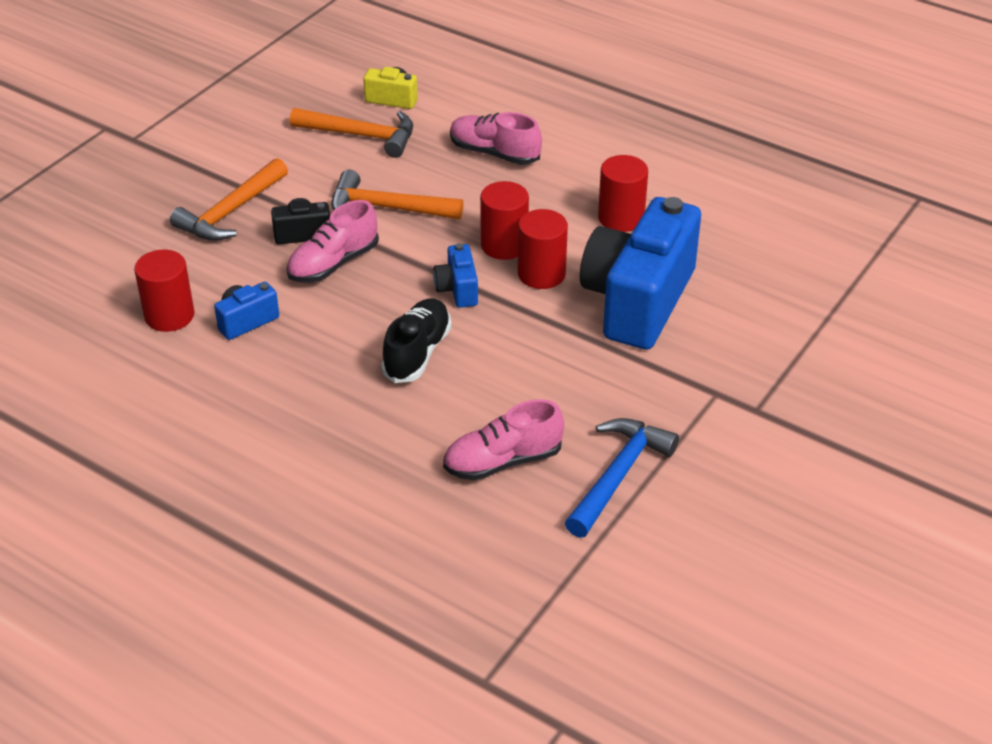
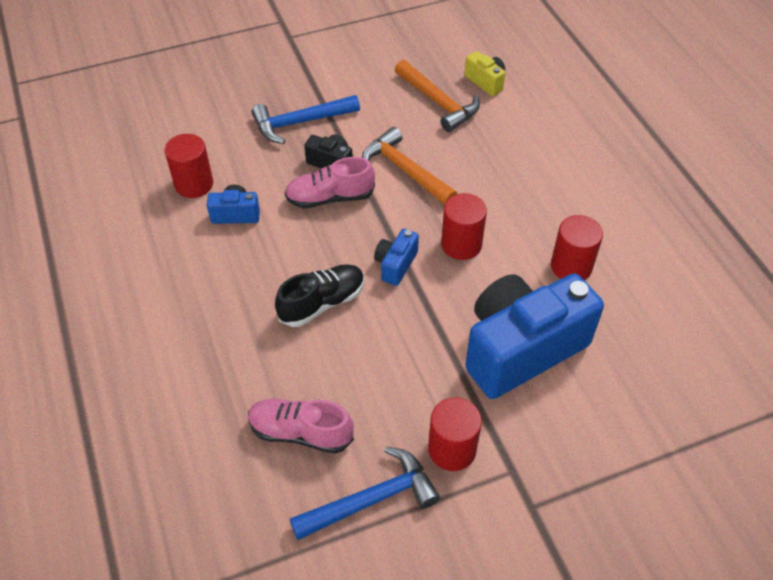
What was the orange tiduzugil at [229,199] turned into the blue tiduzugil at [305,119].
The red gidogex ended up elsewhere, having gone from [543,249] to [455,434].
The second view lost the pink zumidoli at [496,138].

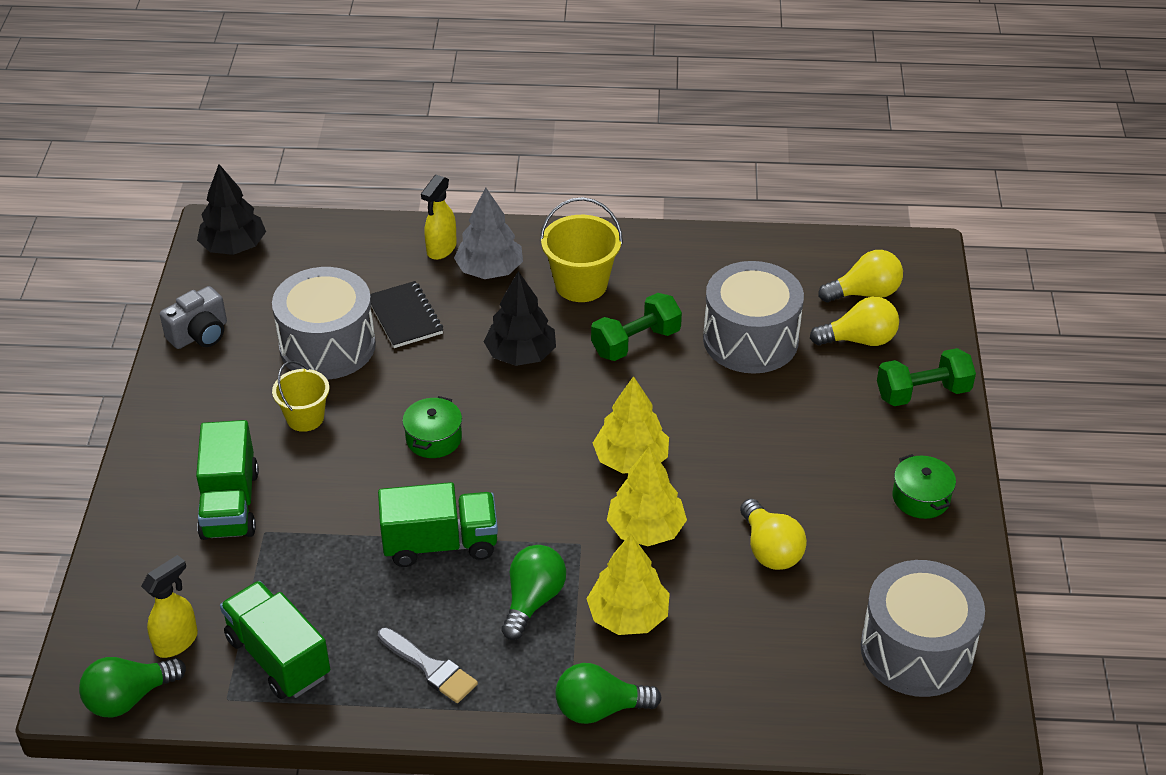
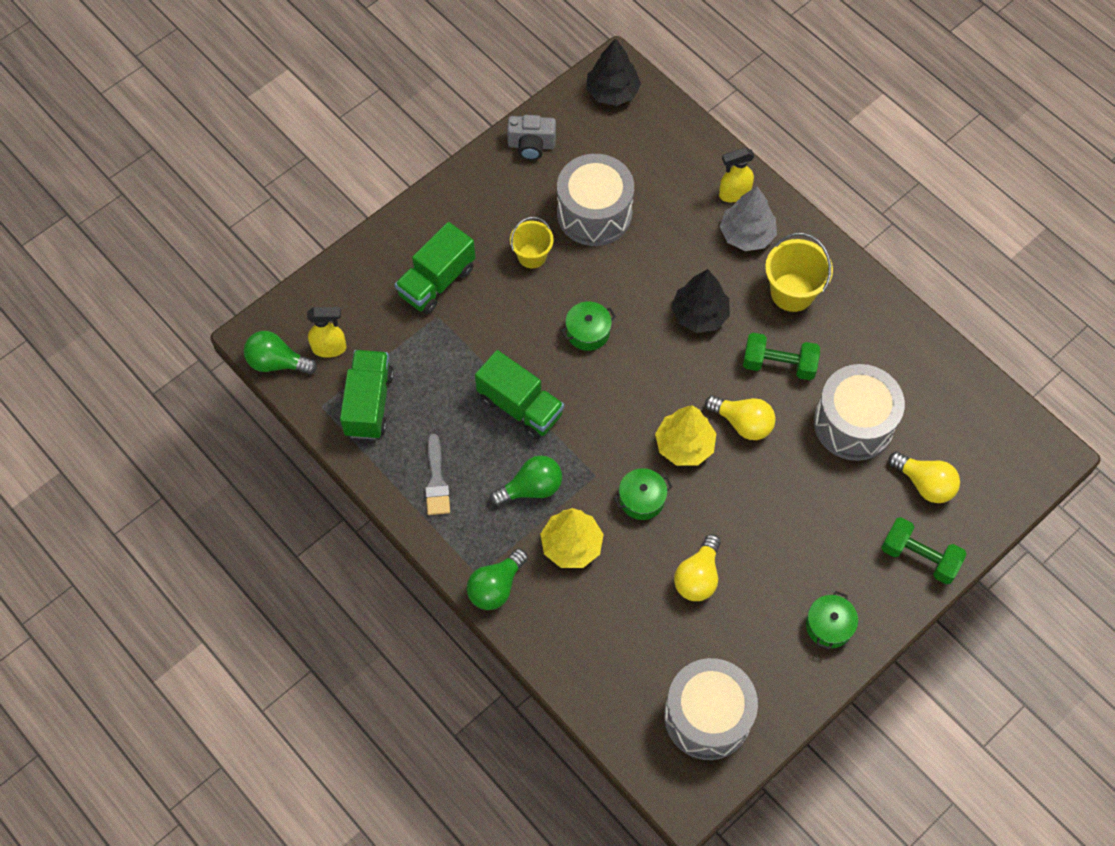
The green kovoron at [608,693] ended up facing another way, 90 degrees counterclockwise from before.
Where the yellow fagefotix stood at [647,496], the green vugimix came to stand at [643,494].
The yellow kovoron ended up elsewhere, having gone from [860,276] to [740,417].
The second view lost the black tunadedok at [406,314].

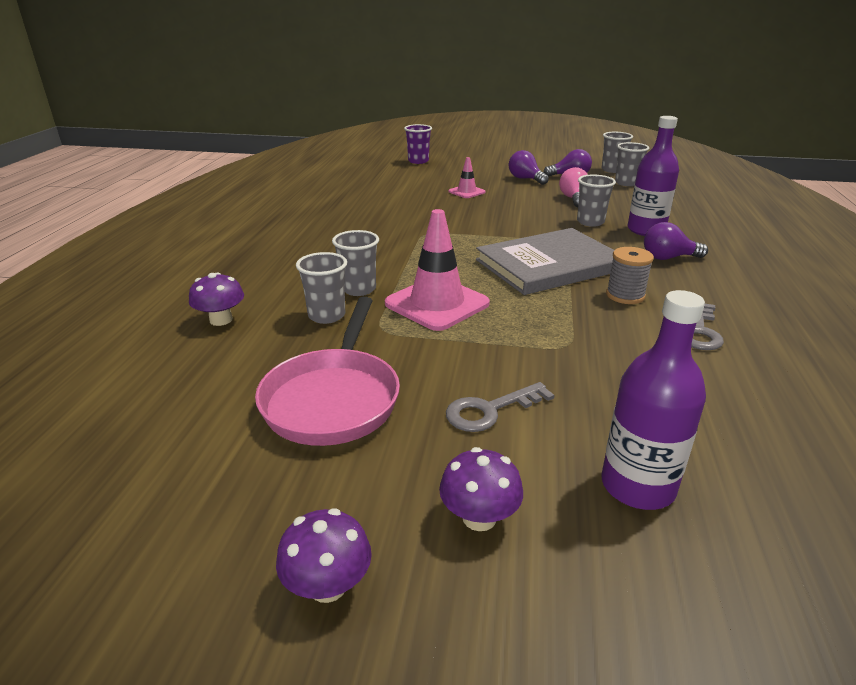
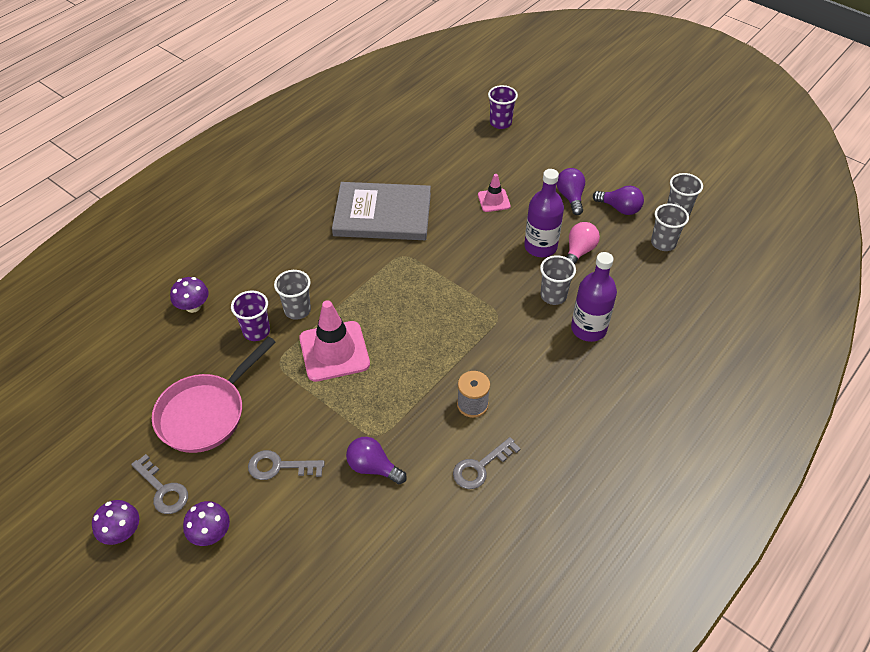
The second view gained the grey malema at [159,484].
What was the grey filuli at [321,288] turned into the purple filuli at [250,316].
The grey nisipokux ended up elsewhere, having gone from [545,261] to [381,211].
The purple kovoron ended up elsewhere, having gone from [676,241] to [376,460].
The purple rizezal ended up elsewhere, having gone from [654,400] to [544,213].

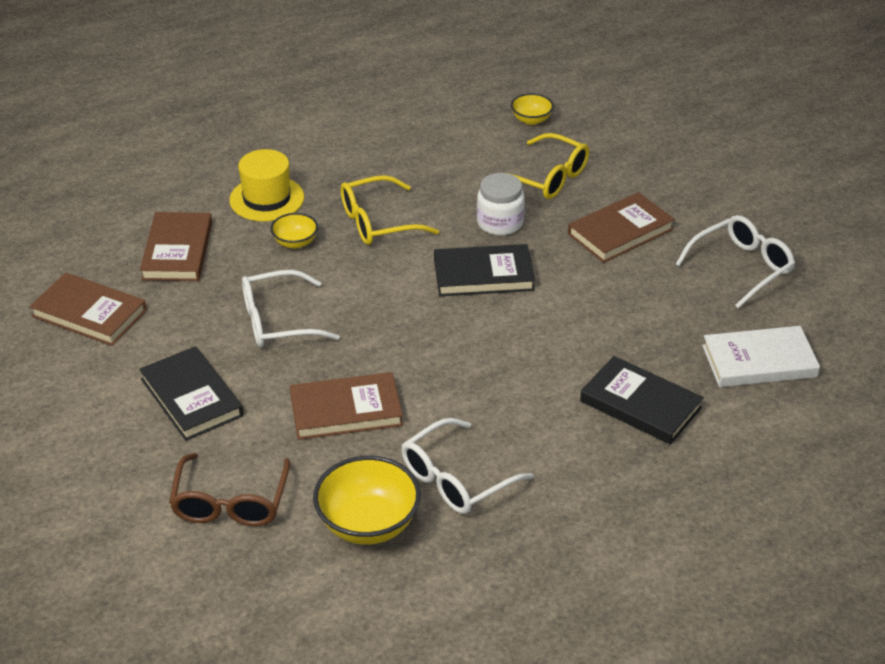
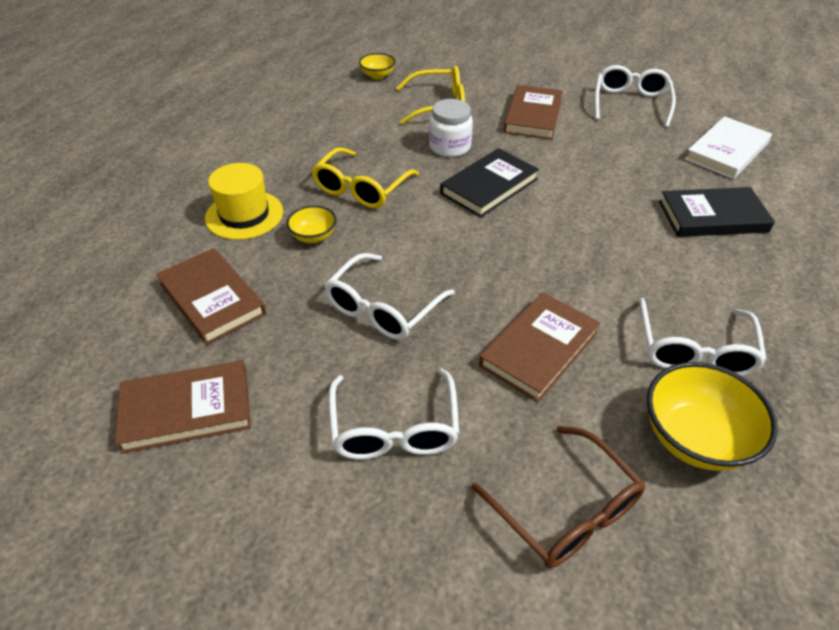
Where the black nisipokux stood at [191,393], the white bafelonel came to stand at [394,414].

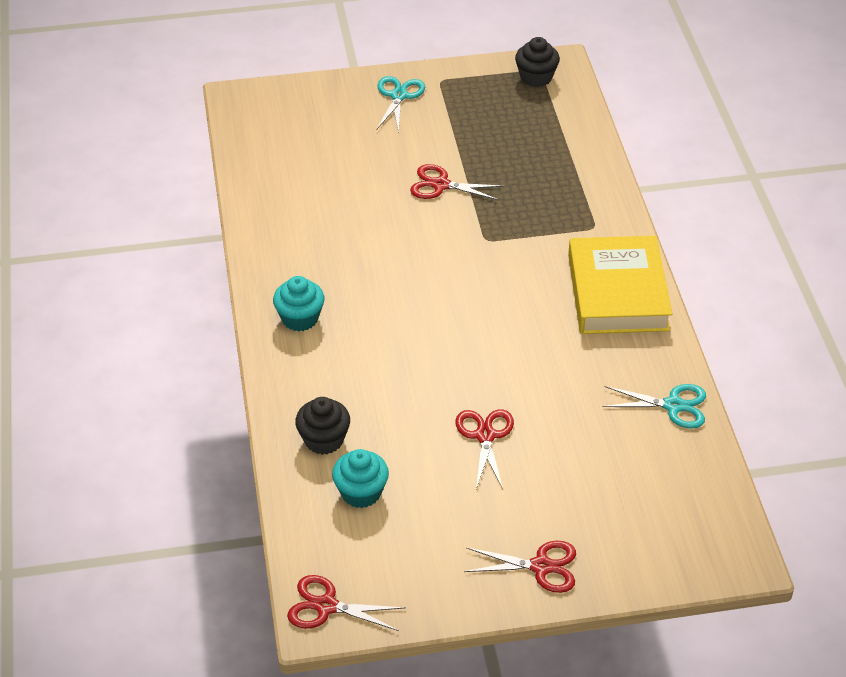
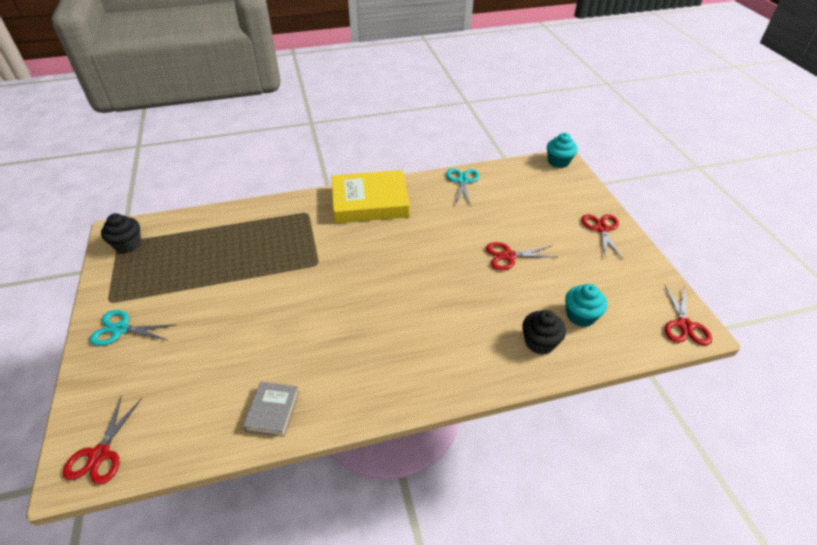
The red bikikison ended up elsewhere, having gone from [457,182] to [102,440].
The second view gained the grey nisipokux at [271,409].
The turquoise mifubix ended up elsewhere, having gone from [299,304] to [562,150].

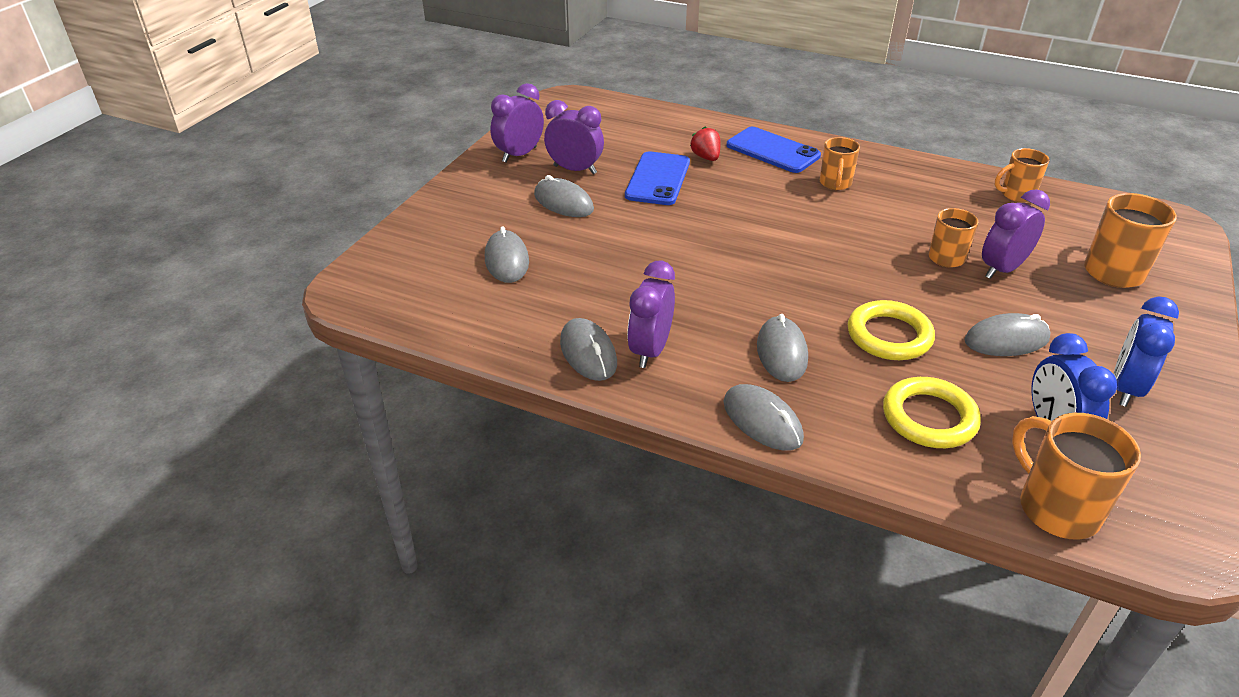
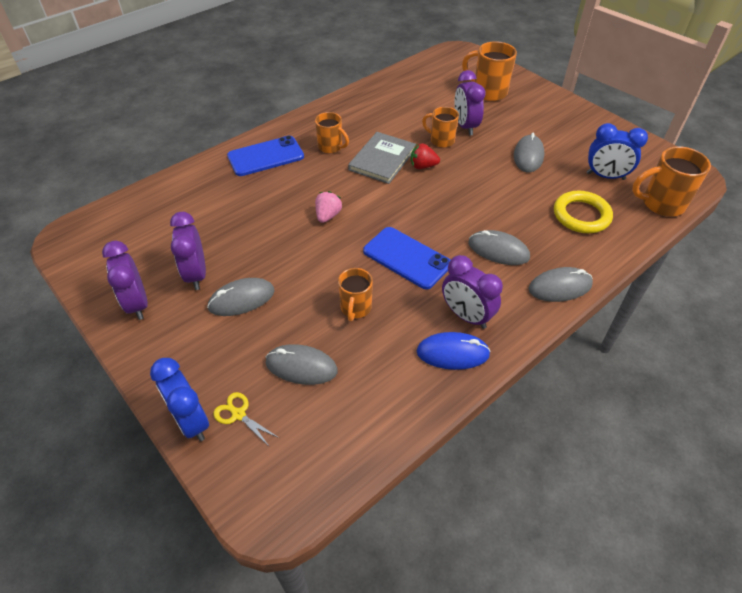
The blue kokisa ended up elsewhere, having gone from [1146,352] to [179,399].
The purple kokisa at [574,137] ended up facing another way, 60 degrees counterclockwise from before.
The second view gained the yellow bikikison at [246,419].
The second view gained the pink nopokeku at [328,207].
The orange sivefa ended up elsewhere, having gone from [1021,175] to [355,294].
The second view gained the grey nisipokux at [382,158].
The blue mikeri ended up elsewhere, having gone from [657,178] to [406,258].
The red nopokeku ended up elsewhere, having gone from [705,143] to [425,156].
What was the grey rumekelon at [588,349] turned into the blue rumekelon at [454,351].
The second view lost the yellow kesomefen at [891,330].

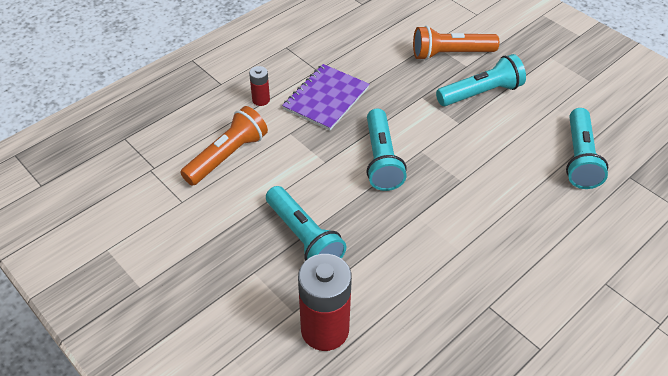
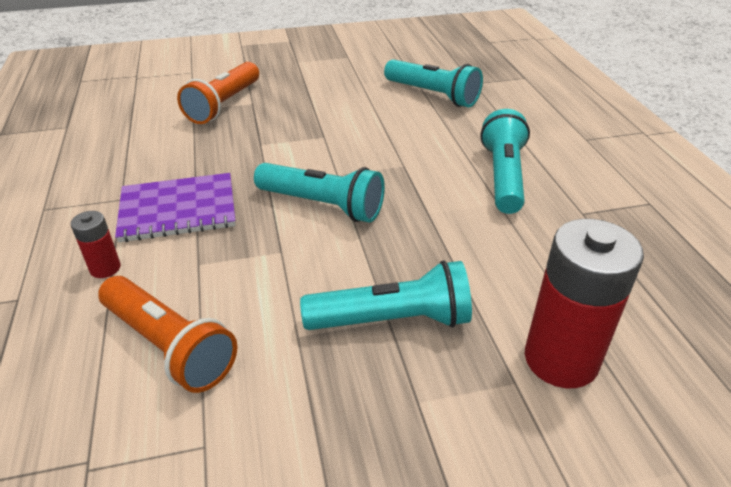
The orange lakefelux at [224,146] ended up facing another way, 150 degrees clockwise from before.
The purple tunadedok at [325,97] ended up facing another way, 75 degrees counterclockwise from before.
The turquoise lakefelux ended up elsewhere, having gone from [481,80] to [505,161].

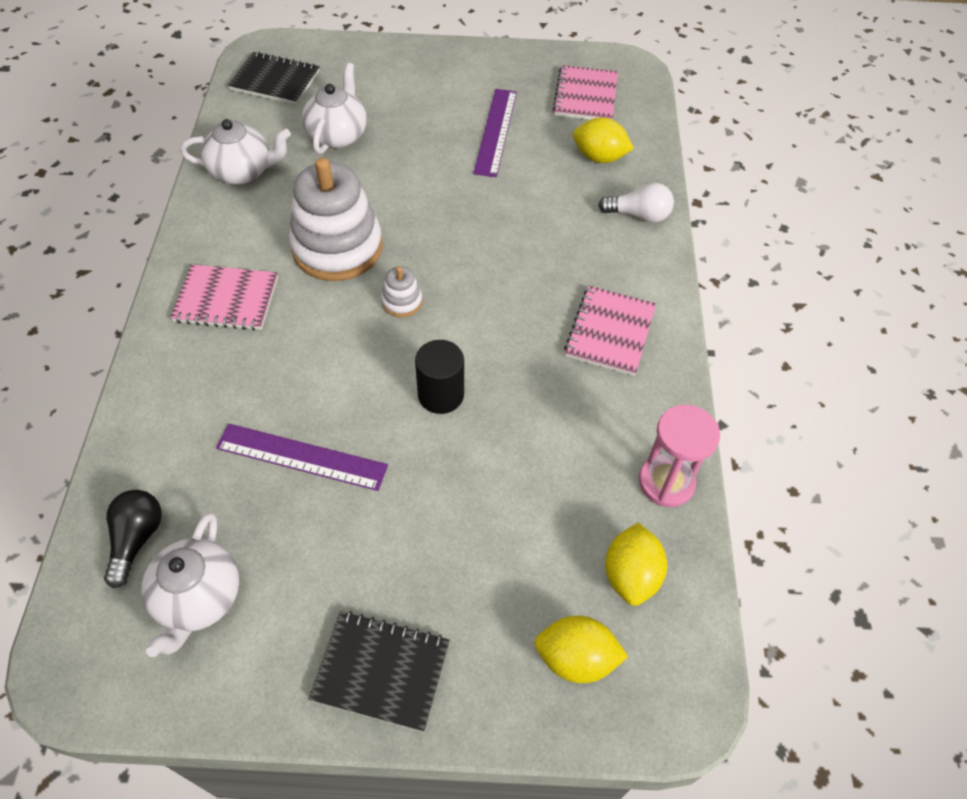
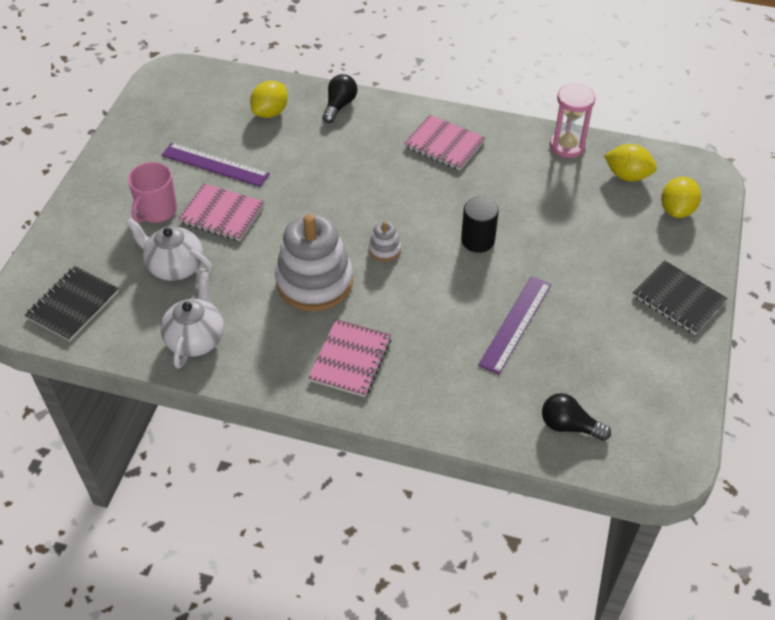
The second view gained the pink sivefa at [152,192].
The pink tunadedok ended up elsewhere, having gone from [585,92] to [221,212].
What was the white kovoron at [636,203] turned into the black kovoron at [339,98].
The black tunadedok at [379,671] ended up facing another way, 75 degrees counterclockwise from before.
The second view lost the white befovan at [190,584].

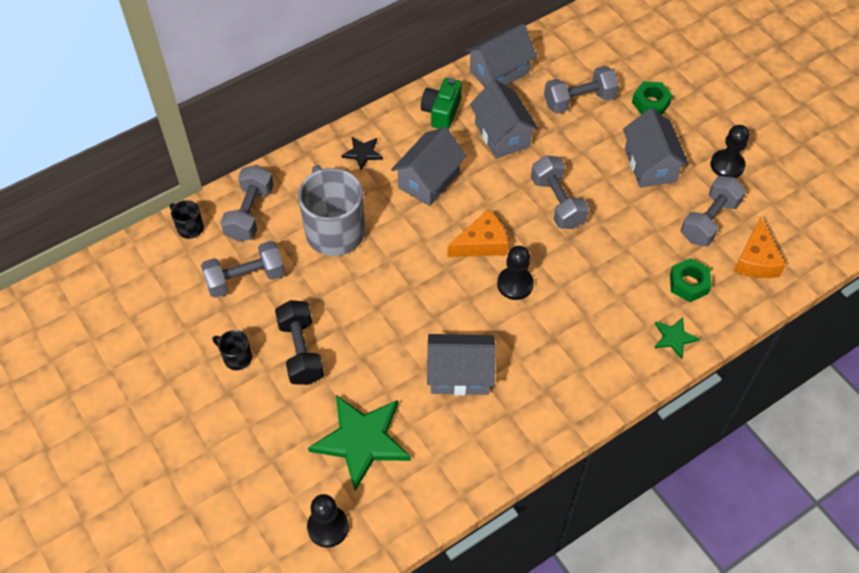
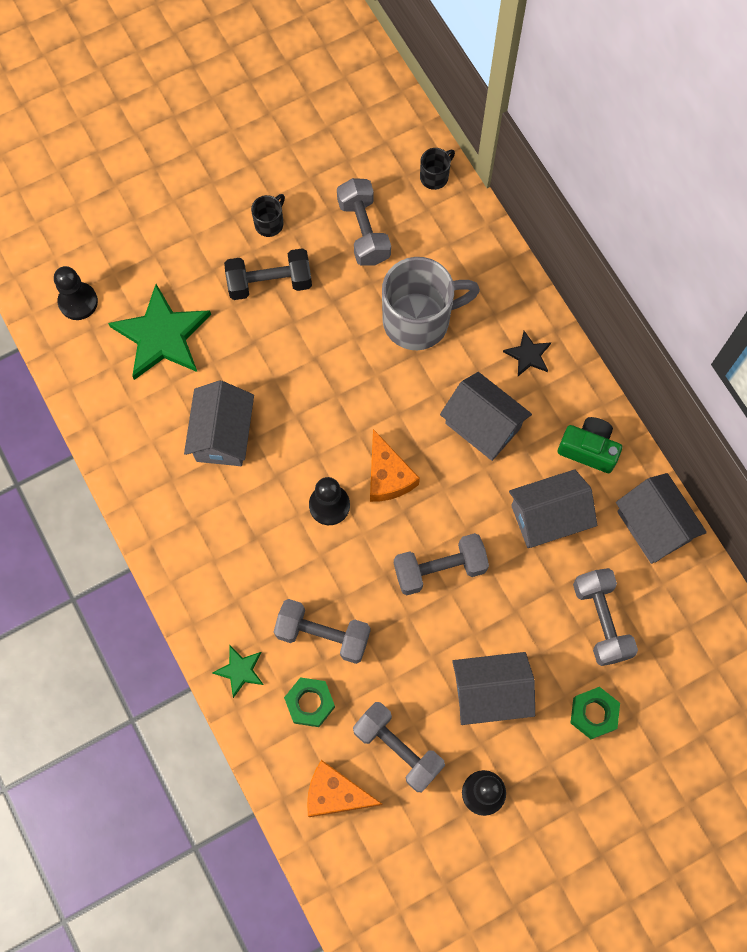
The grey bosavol ended up elsewhere, having gone from [247,203] to [322,631].

